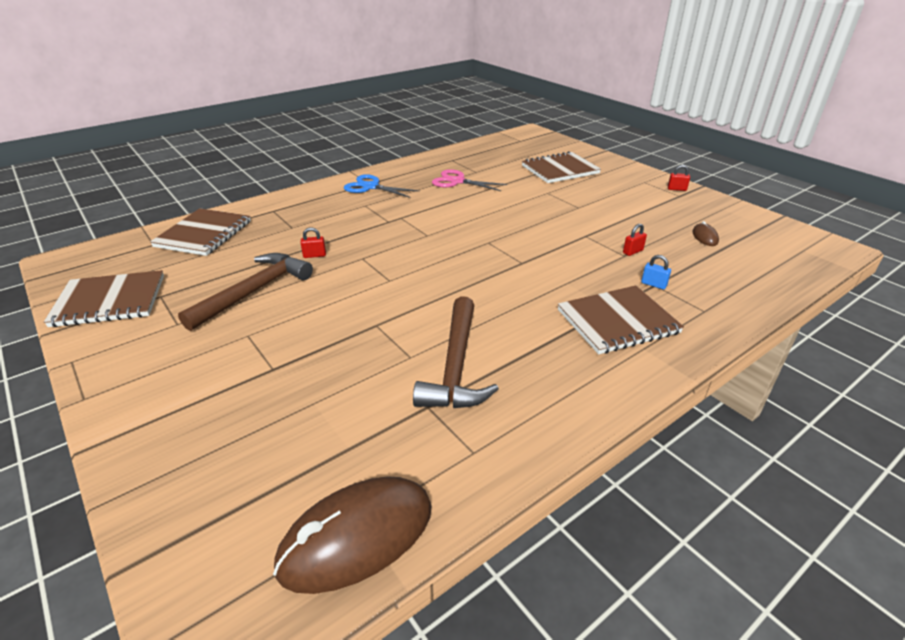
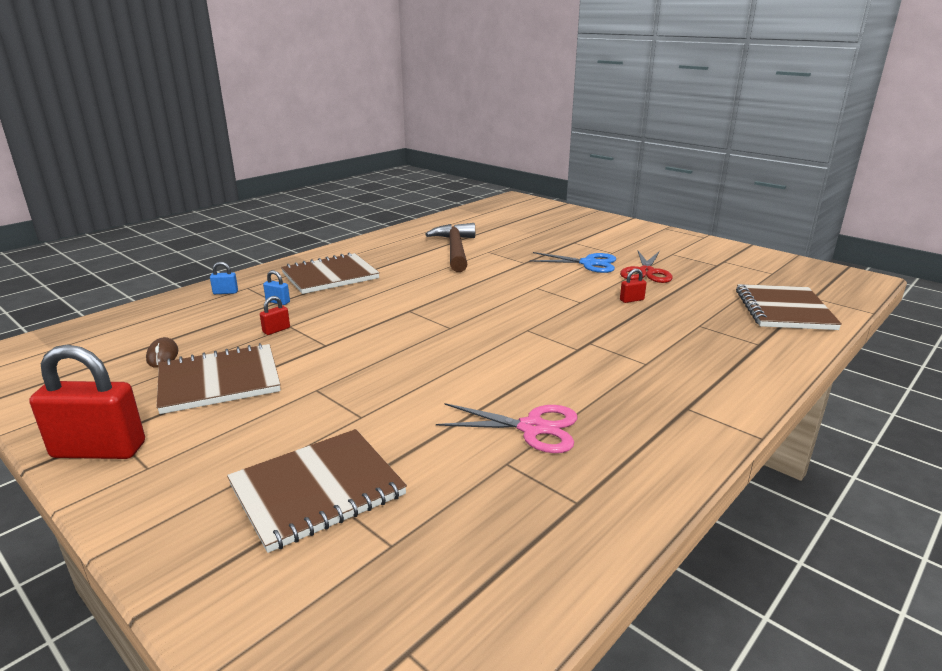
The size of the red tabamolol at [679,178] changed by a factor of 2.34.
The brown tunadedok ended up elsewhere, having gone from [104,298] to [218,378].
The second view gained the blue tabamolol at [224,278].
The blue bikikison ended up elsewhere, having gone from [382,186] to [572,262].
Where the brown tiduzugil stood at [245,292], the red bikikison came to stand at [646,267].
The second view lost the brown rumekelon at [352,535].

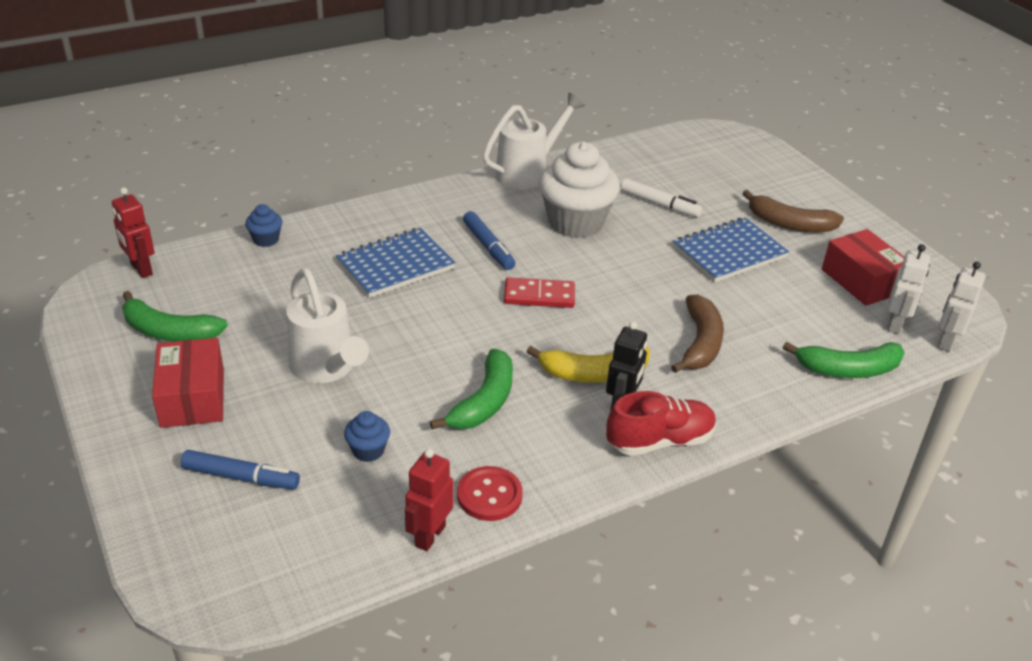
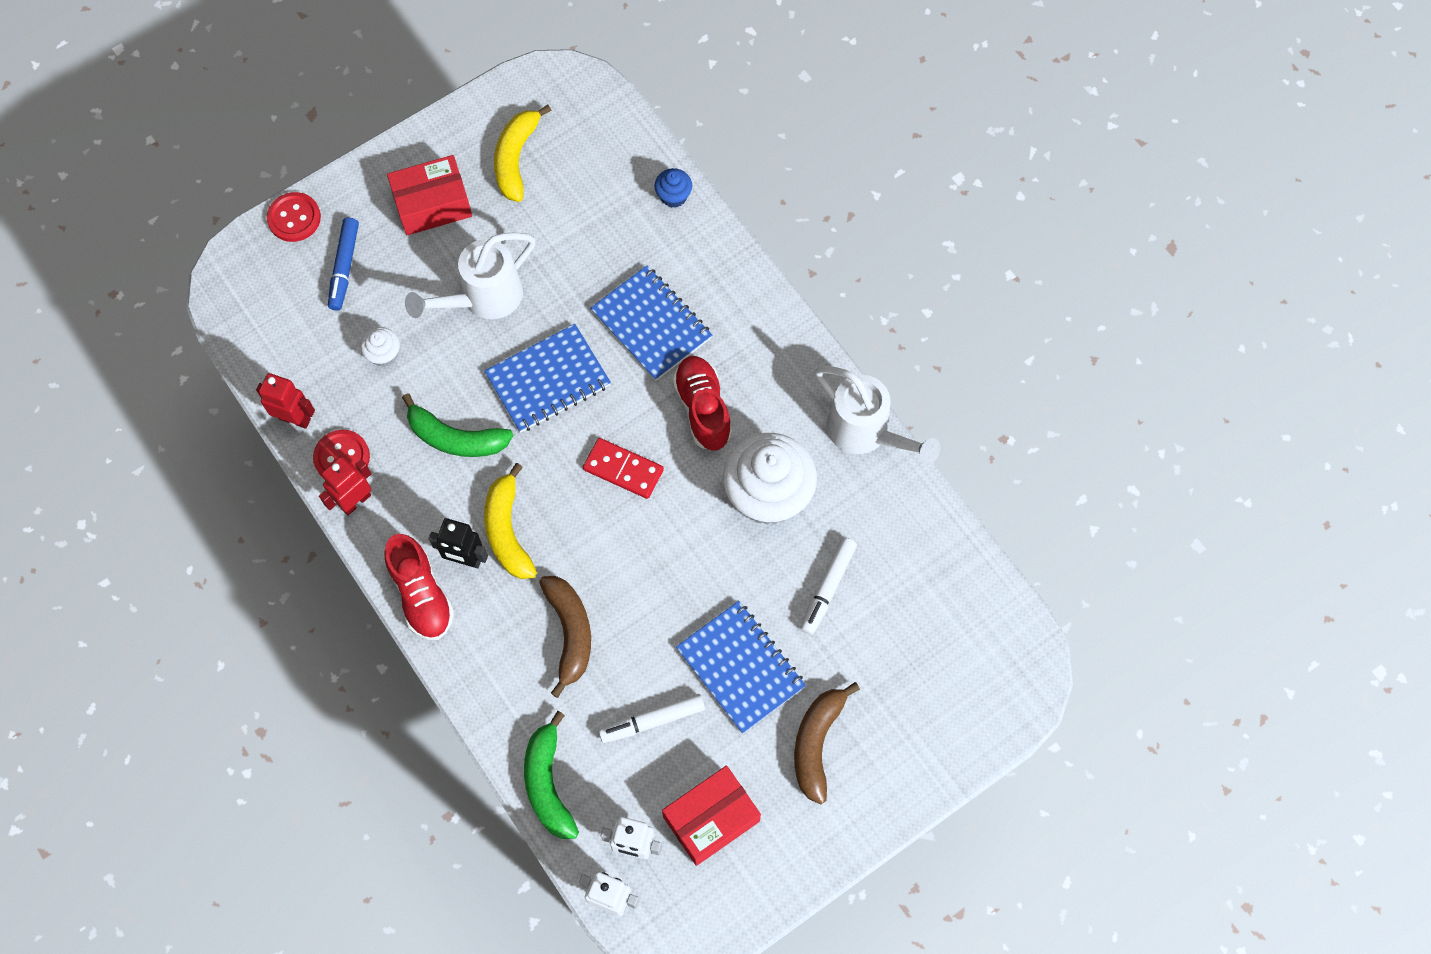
The second view gained the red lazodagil at [294,217].
The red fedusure ended up elsewhere, having gone from [133,233] to [345,486].
What was the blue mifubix at [367,436] turned into the white mifubix at [380,347].
The second view gained the blue tunadedok at [547,378].
What was the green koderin at [175,316] turned into the yellow koderin at [522,153].
The brown koderin at [697,333] ended up facing another way, 105 degrees counterclockwise from before.
The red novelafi at [539,292] ended up facing another way, 60 degrees counterclockwise from before.
The second view gained the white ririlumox at [651,718].
Where the blue ririlumox stood at [489,240], the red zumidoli came to stand at [702,403].

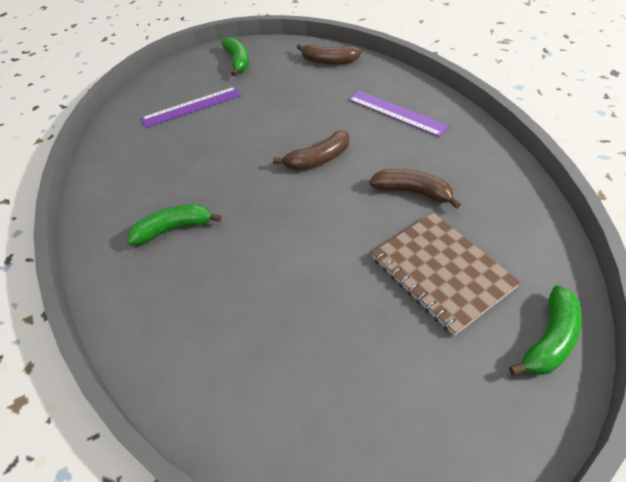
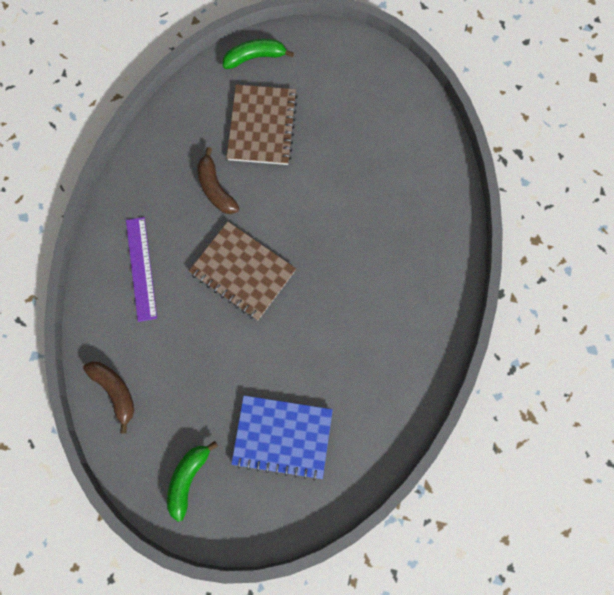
Where the brown koderin stood at [311,150], the brown tunadedok came to stand at [242,271].
Where the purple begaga stood at [191,107], the blue tunadedok came to stand at [282,438].
The second view lost the green koderin at [174,224].

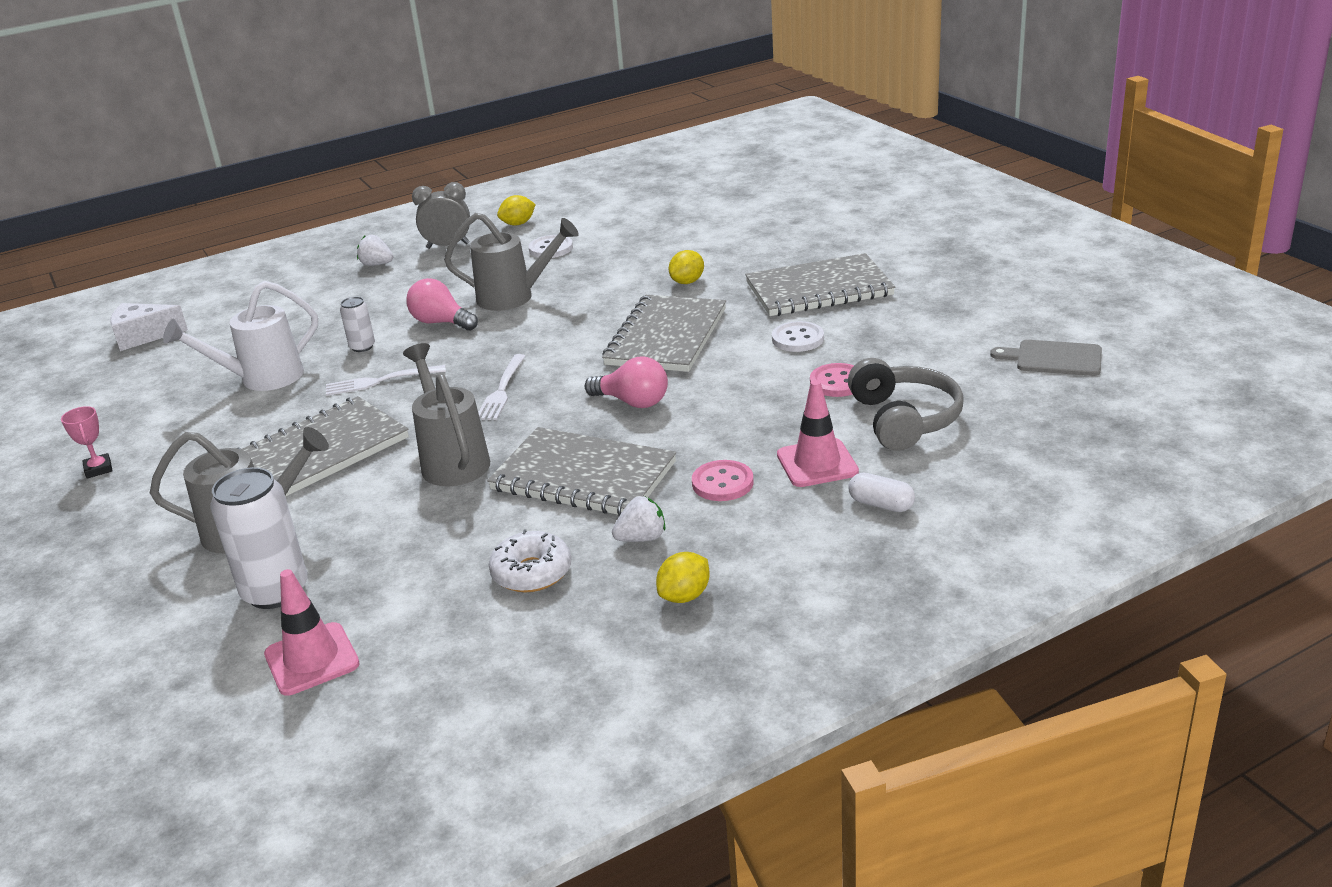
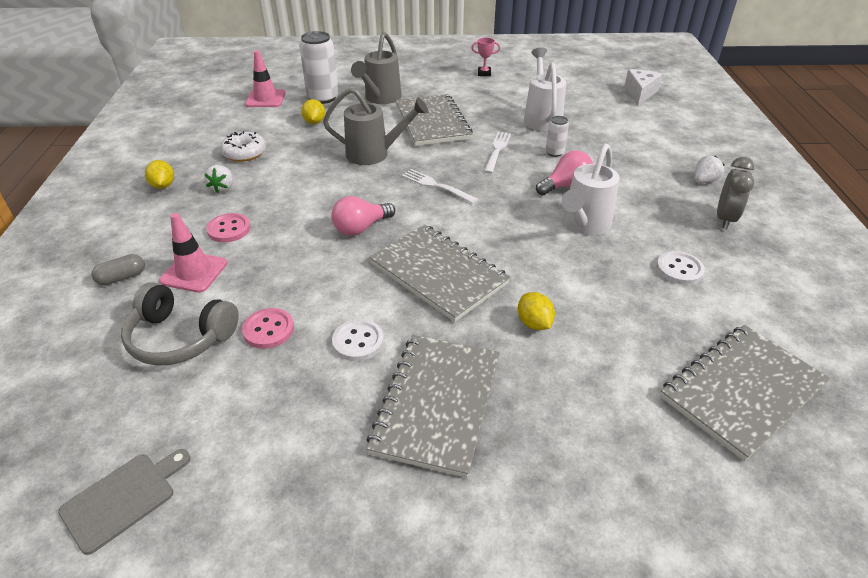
What was the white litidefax at [881,492] turned into the grey litidefax at [118,269].
The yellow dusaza ended up elsewhere, having gone from [516,210] to [313,111].
What was the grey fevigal at [511,262] turned into the white fevigal at [591,189].
The grey tunadedok ended up elsewhere, having gone from [581,471] to [745,393].

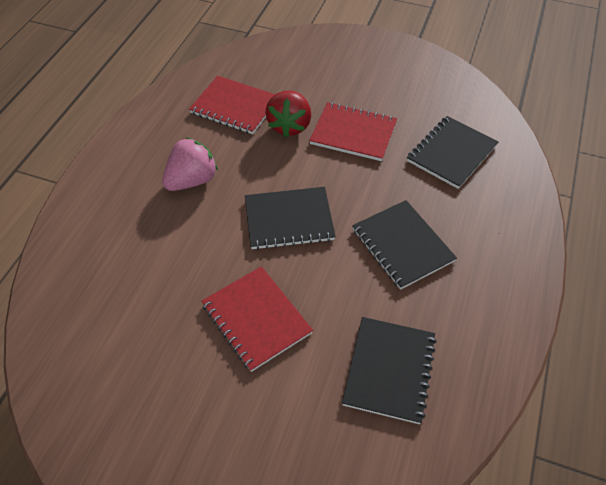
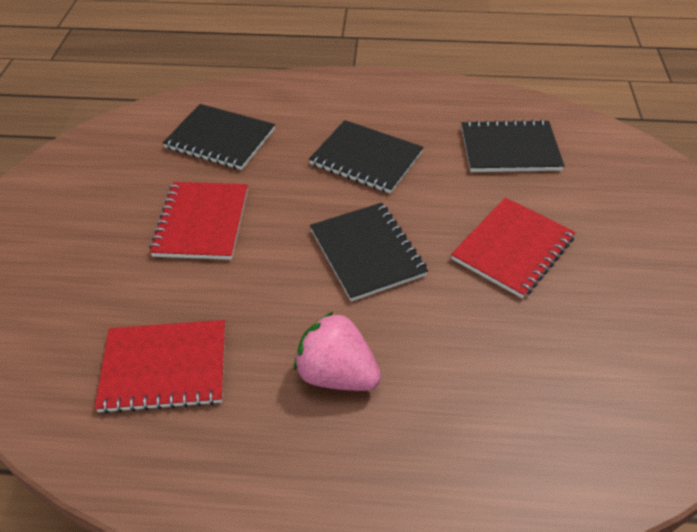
The red tunadedok at [232,105] ended up facing another way, 75 degrees clockwise from before.
The black tunadedok at [404,245] ended up facing another way, 75 degrees clockwise from before.
The second view lost the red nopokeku at [288,113].

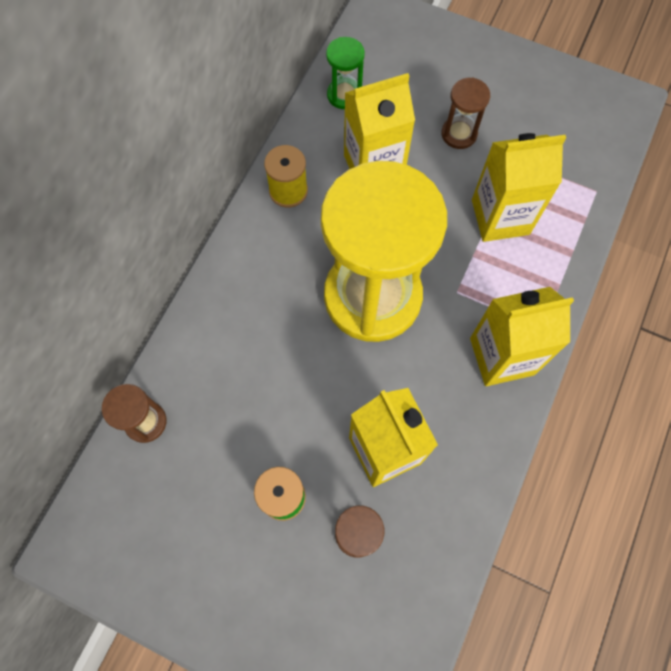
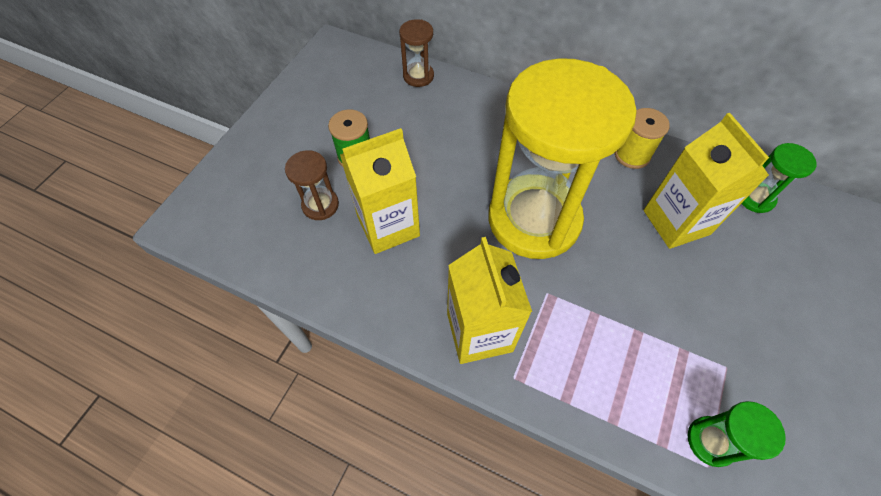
The second view gained the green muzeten at [737,434].
The second view lost the brown muzeten at [465,113].
The second view lost the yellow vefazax at [519,187].

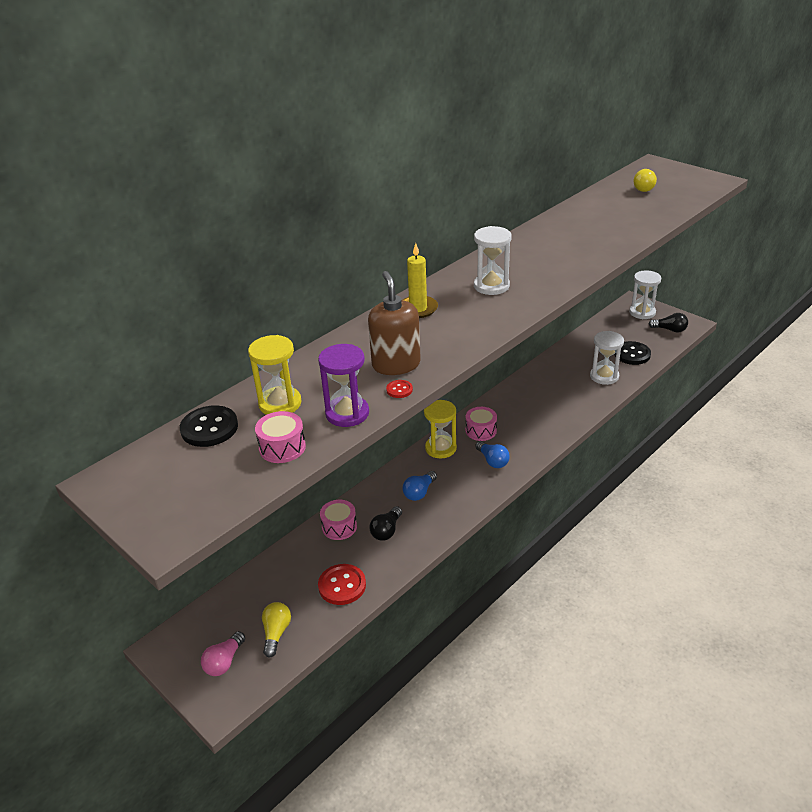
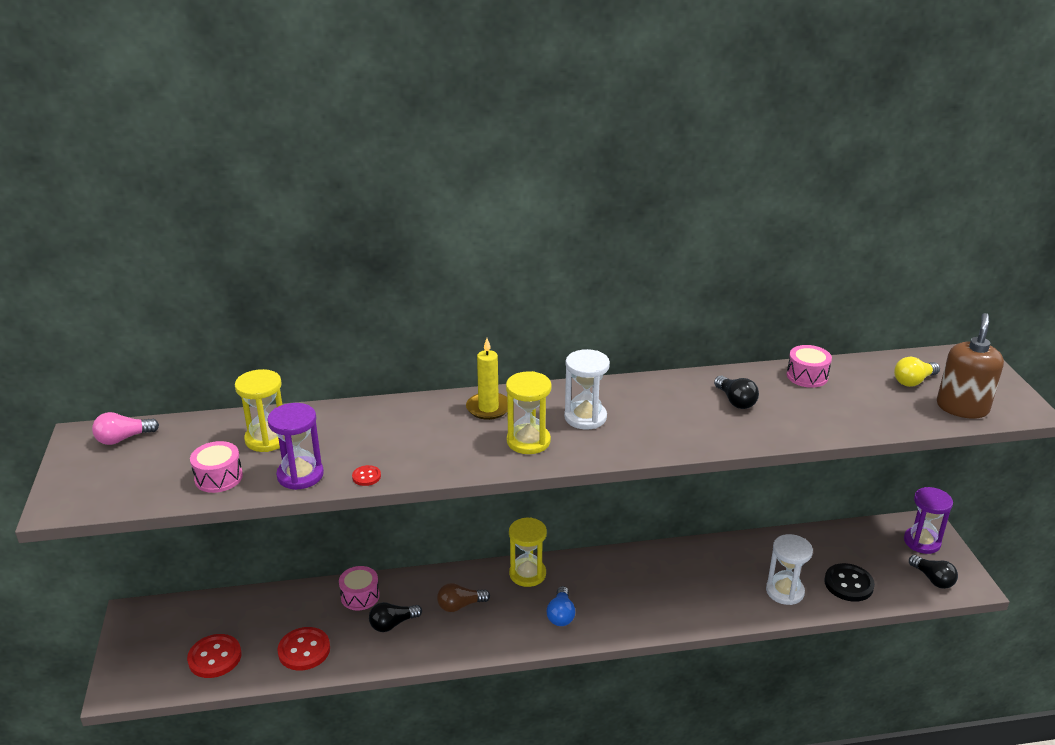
The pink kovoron ended up elsewhere, having gone from [223,653] to [125,428].
Where the yellow kovoron stood at [276,629], the red lazodagil came to stand at [214,656].
What was the blue kovoron at [420,486] turned into the brown kovoron at [463,597].
The second view gained the yellow muzeten at [528,412].
The second view gained the black kovoron at [736,392].
The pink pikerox ended up elsewhere, having gone from [481,424] to [809,366].
What was the white muzeten at [645,295] turned into the purple muzeten at [928,520].
The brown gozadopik ended up elsewhere, having gone from [394,323] to [970,366].
The second view lost the black lazodagil at [209,426].

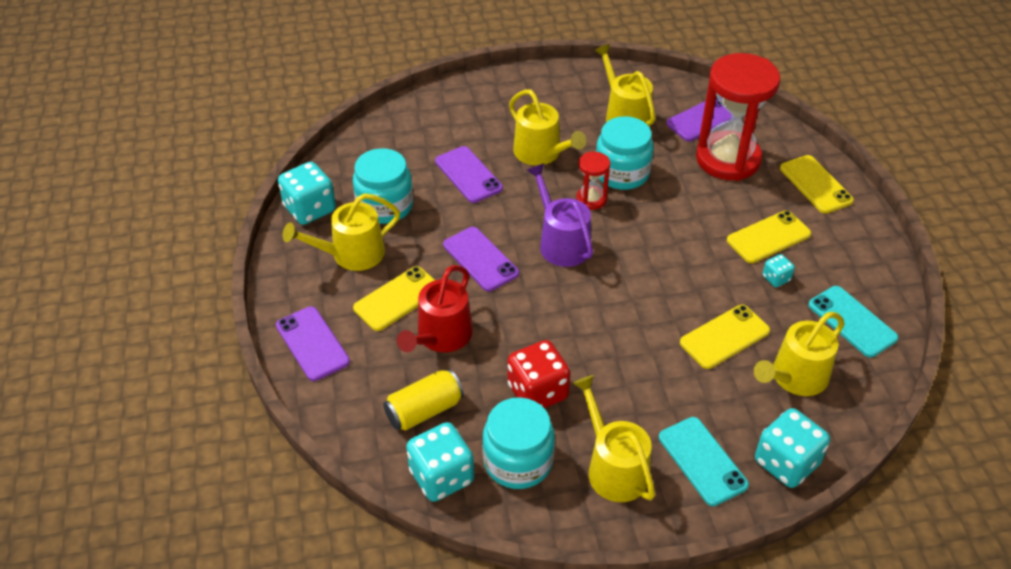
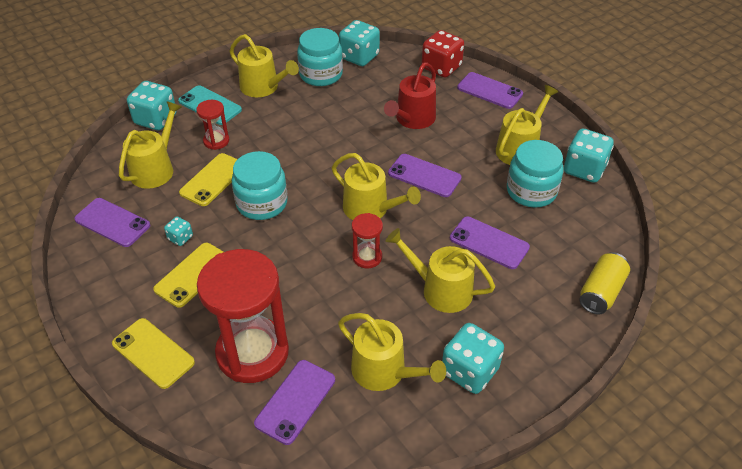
What was the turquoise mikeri at [854,322] turned into the purple mikeri at [112,222].
The second view gained the red muzeten at [212,125].
The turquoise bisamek ended up elsewhere, having gone from [625,153] to [260,185].
What was the purple fevigal at [559,215] turned into the yellow fevigal at [376,186].
The red fevigal at [435,308] ended up facing another way, 150 degrees counterclockwise from before.
The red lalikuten ended up elsewhere, having gone from [539,374] to [443,53].
The second view gained the turquoise lalikuten at [473,358].
The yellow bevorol ended up elsewhere, having gone from [423,400] to [605,283].
The second view lost the yellow mikeri at [394,298].

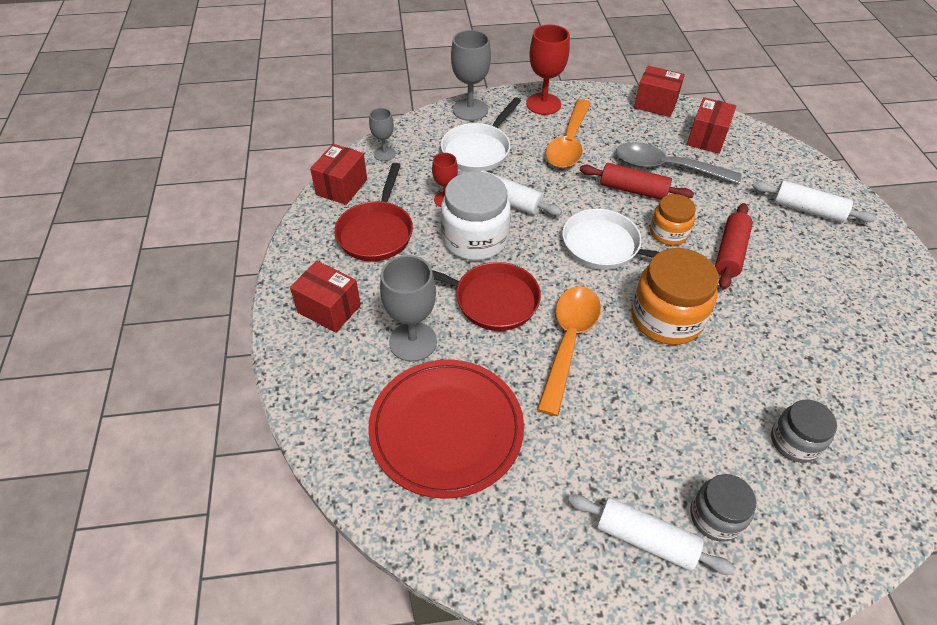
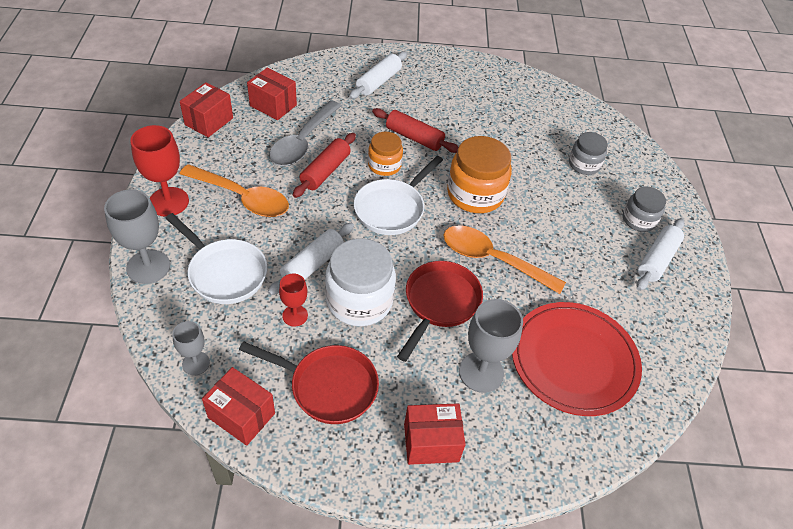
The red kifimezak at [325,297] ended up facing another way, 45 degrees clockwise from before.

